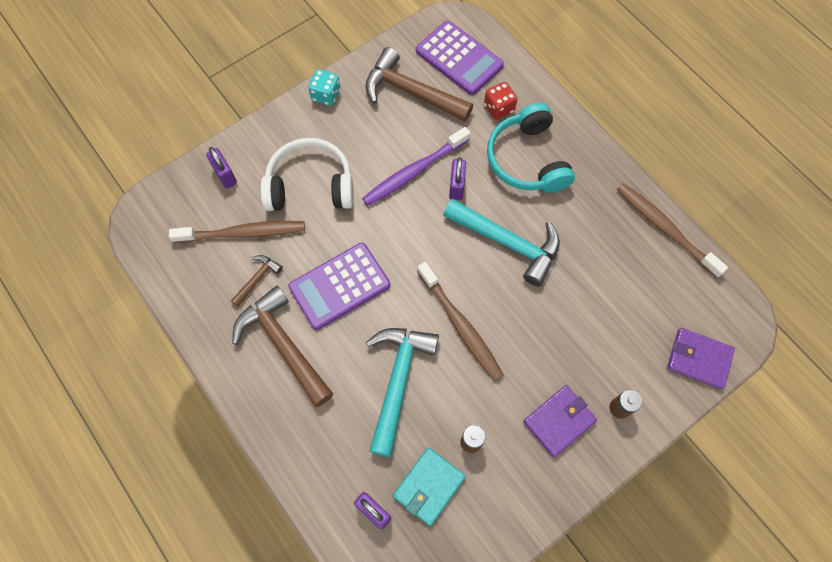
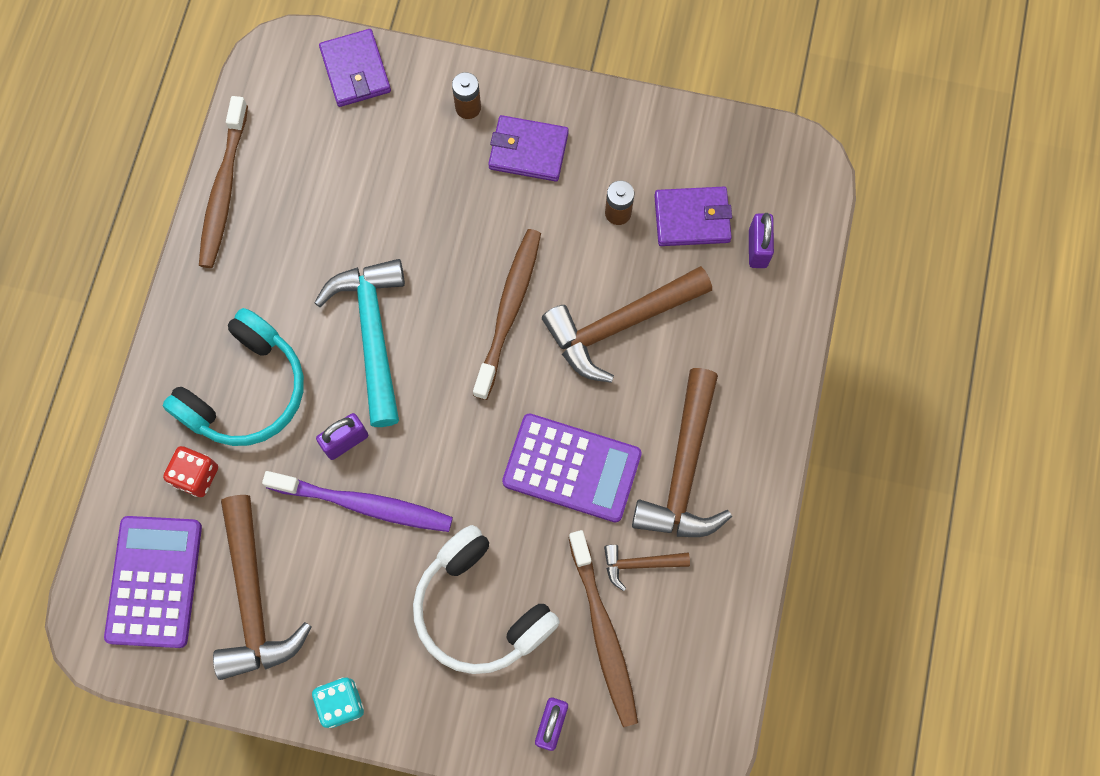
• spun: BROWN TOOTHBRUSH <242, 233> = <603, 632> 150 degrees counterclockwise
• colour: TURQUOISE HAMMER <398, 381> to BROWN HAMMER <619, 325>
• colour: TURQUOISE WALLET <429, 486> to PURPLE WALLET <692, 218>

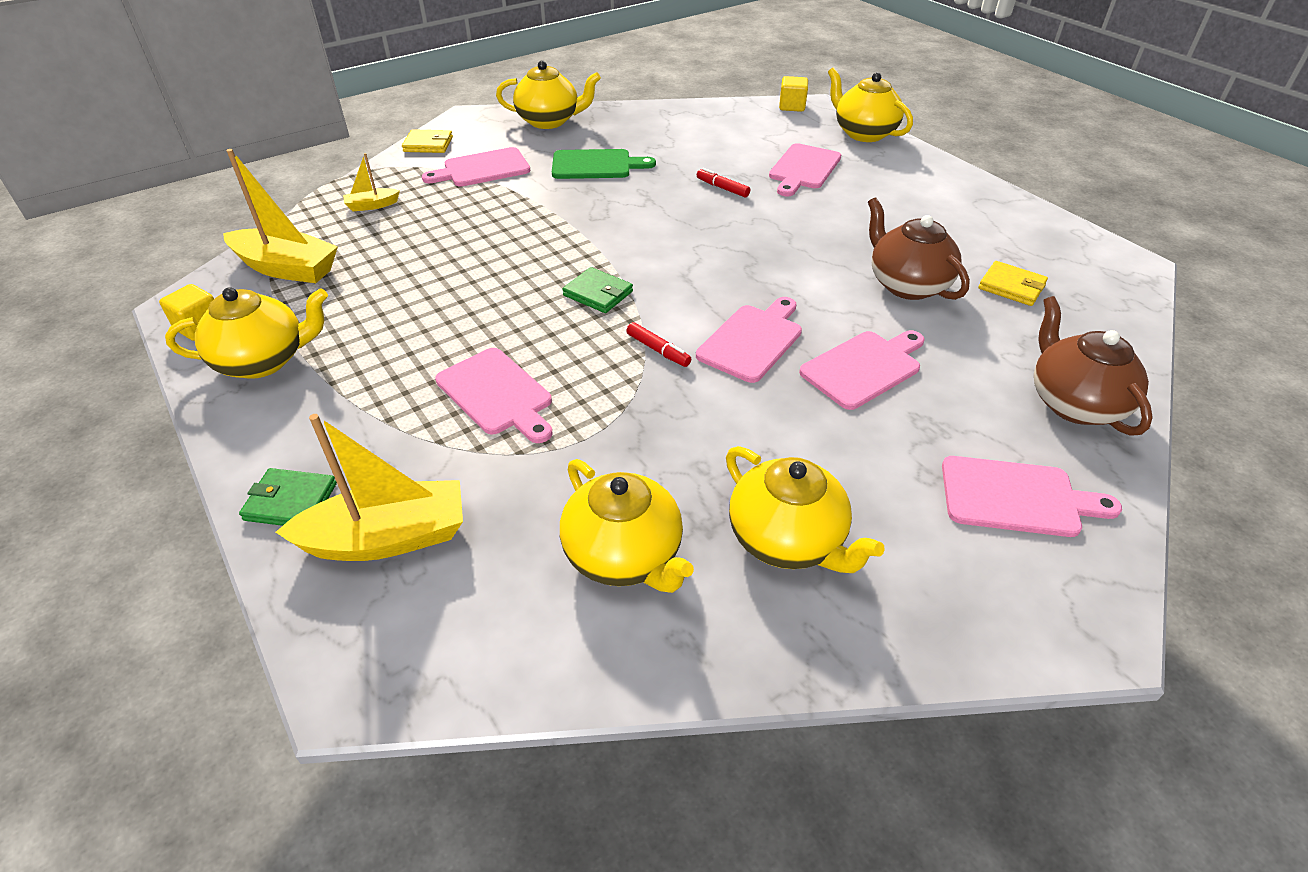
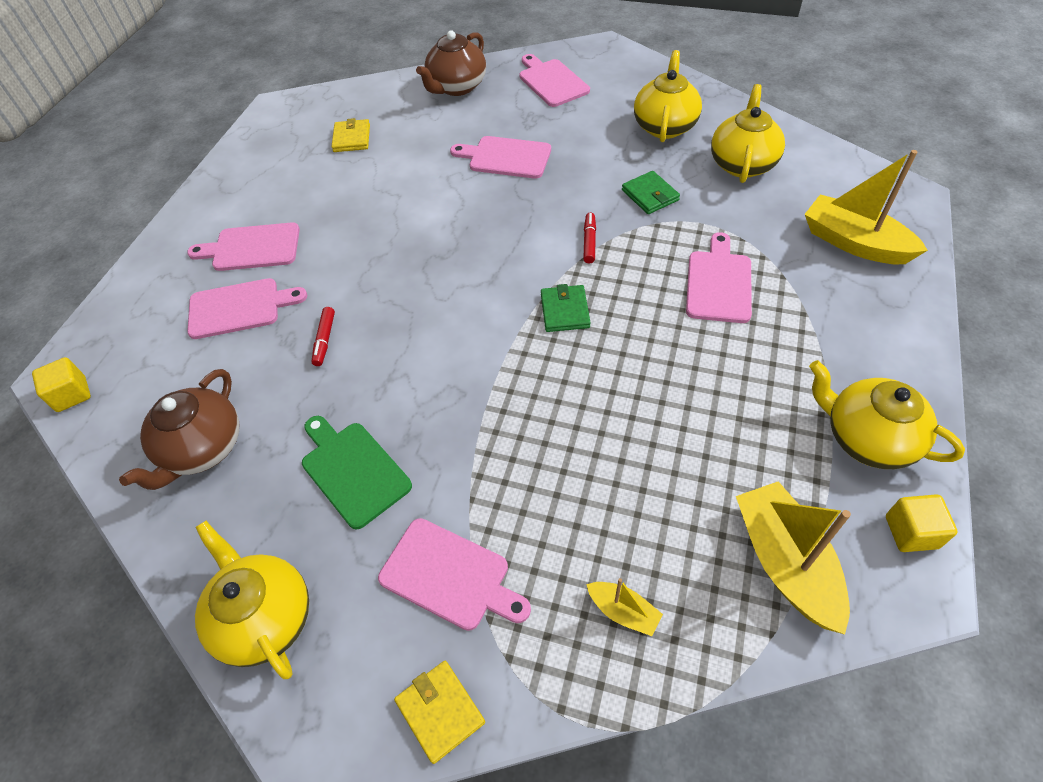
• missing: YELLOW TEAPOT <863, 133>
• relocated: BROWN TEAPOT <907, 285> to <202, 448>
• relocated: PINK CUTTING BOARD <752, 340> to <252, 248>
• relocated: GREEN WALLET <291, 501> to <650, 195>

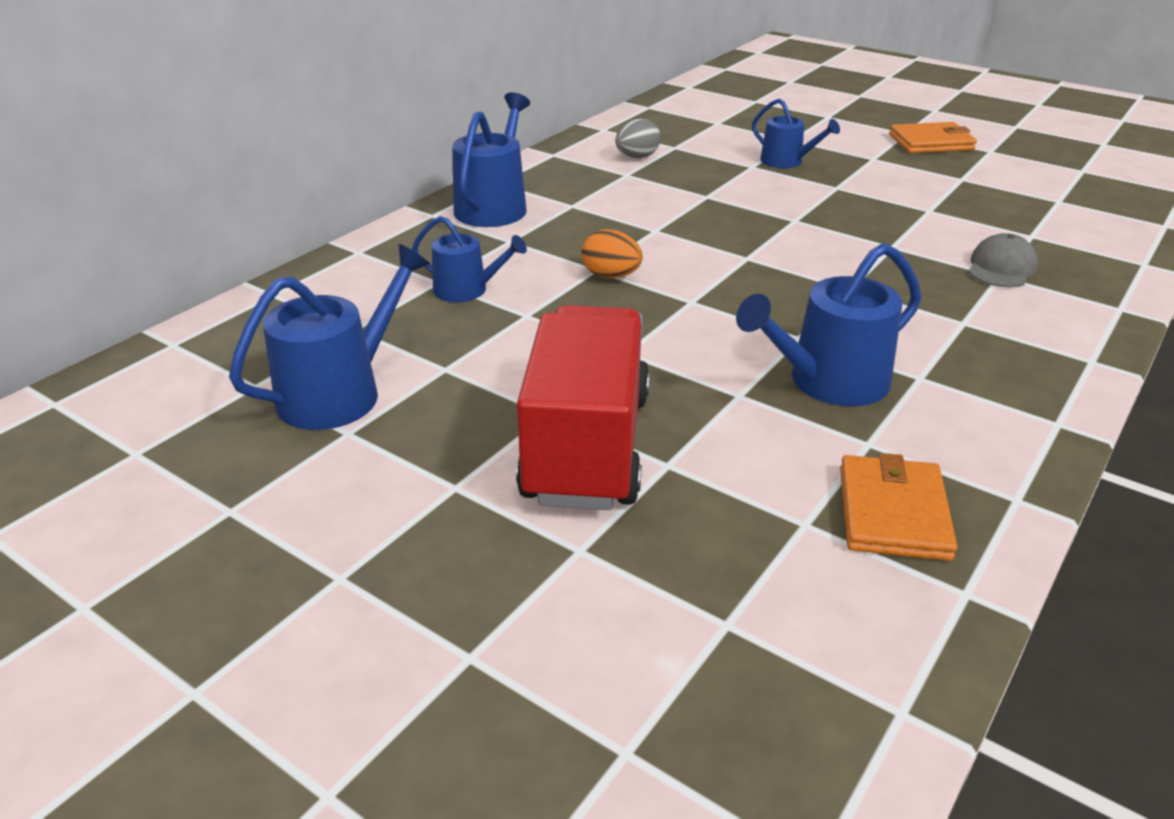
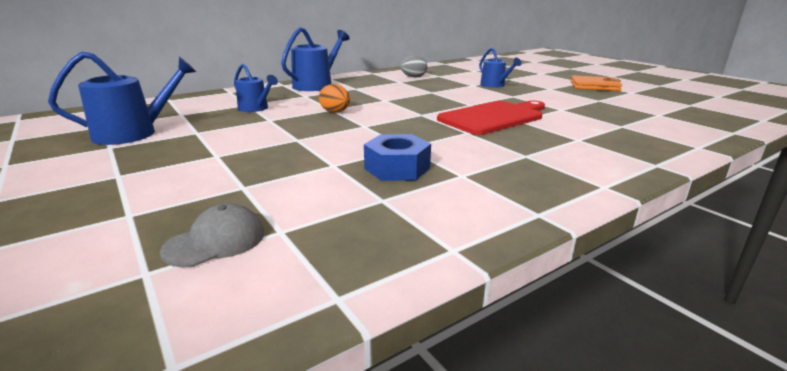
• relocated: GREY CAP <1001, 268> to <215, 241>
• exchanged: BLUE WATERING CAN <829, 382> to BLUE NUT <397, 168>
• missing: RED TRUCK <587, 446>
• missing: ORANGE WALLET <893, 512>
• appeared: RED CUTTING BOARD <494, 117>

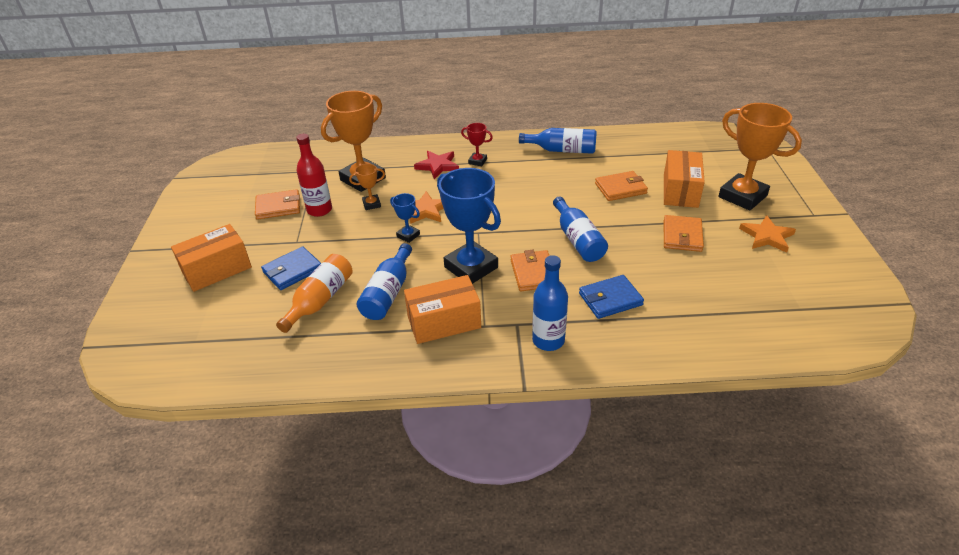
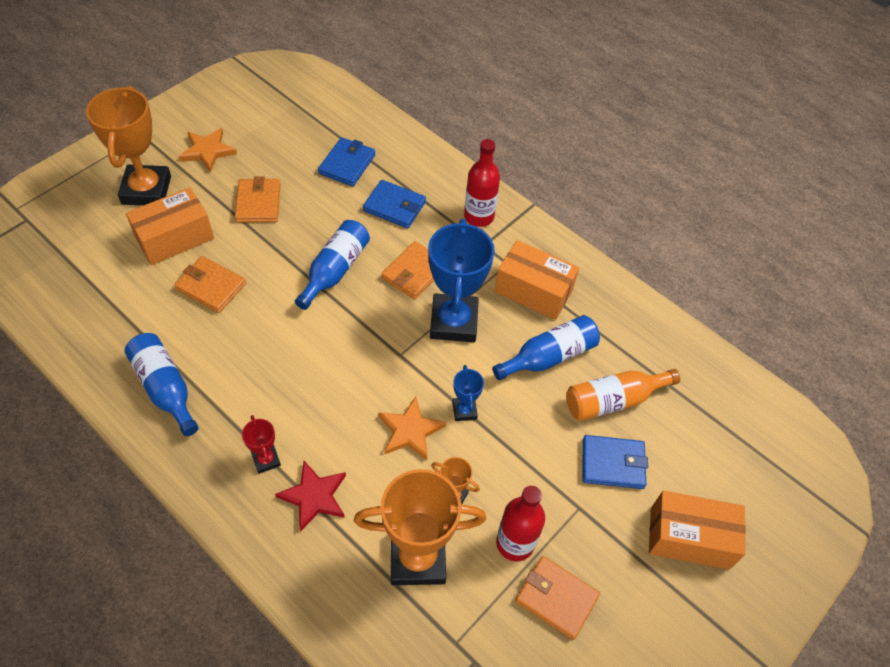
• spun: ORANGE WALLET <682, 236> = <258, 203> 60 degrees counterclockwise
• colour: BLUE BOTTLE <548, 340> to RED BOTTLE <479, 216>
• appeared: BLUE WALLET <347, 164>

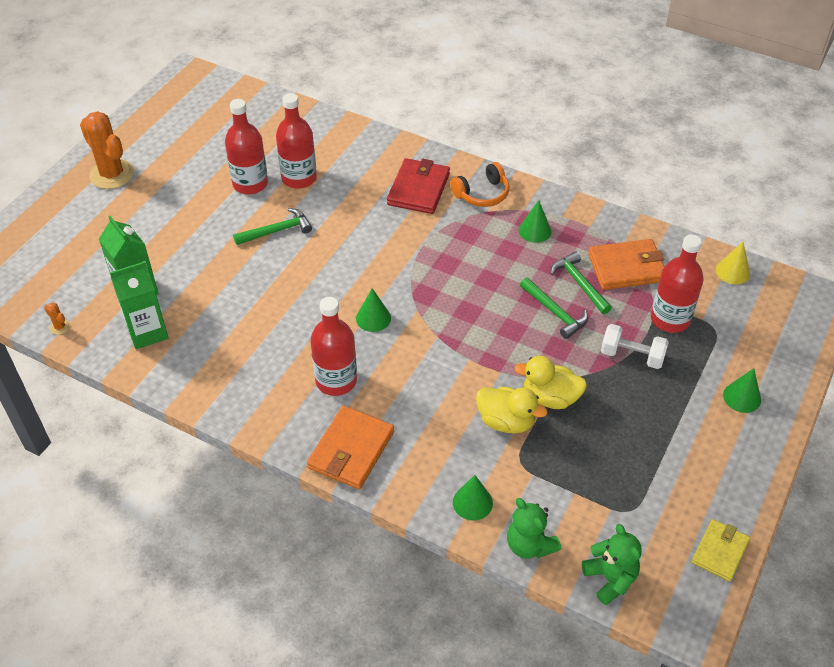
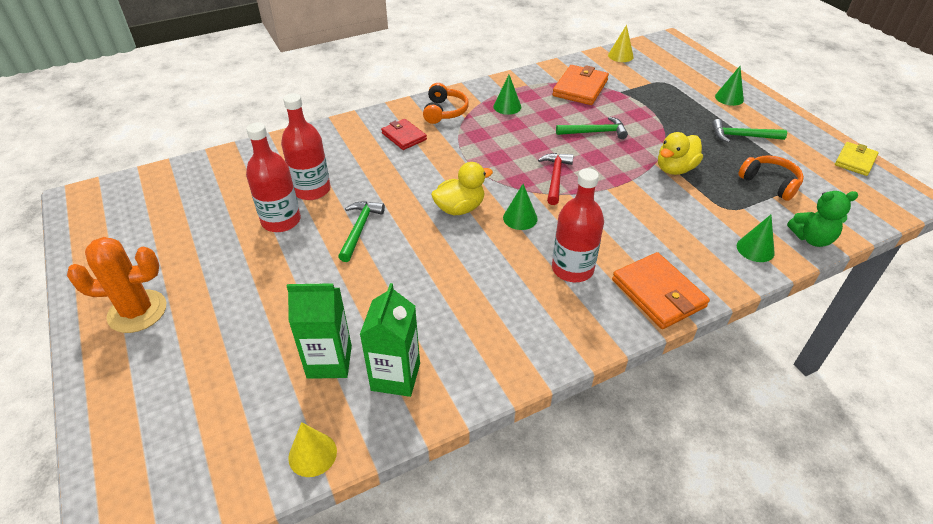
• size: RED WALLET <418, 189> = <404, 136> x0.65
• missing: RED BOTTLE <670, 319>
• relocated: GREEN HAMMER <579, 283> to <742, 136>
• exchanged: ORANGE CACTUS <60, 327> to YELLOW CONE <312, 454>
• missing: WHITE DUMBBELL <632, 356>
• relocated: YELLOW DUCK <506, 421> to <460, 208>
• spun: YELLOW WALLET <720, 551> = <855, 161> 60 degrees clockwise
• missing: GREEN TEDDY BEAR <610, 579>
• appeared: RED HAMMER <555, 177>
• appeared: ORANGE HEADPHONES <770, 183>

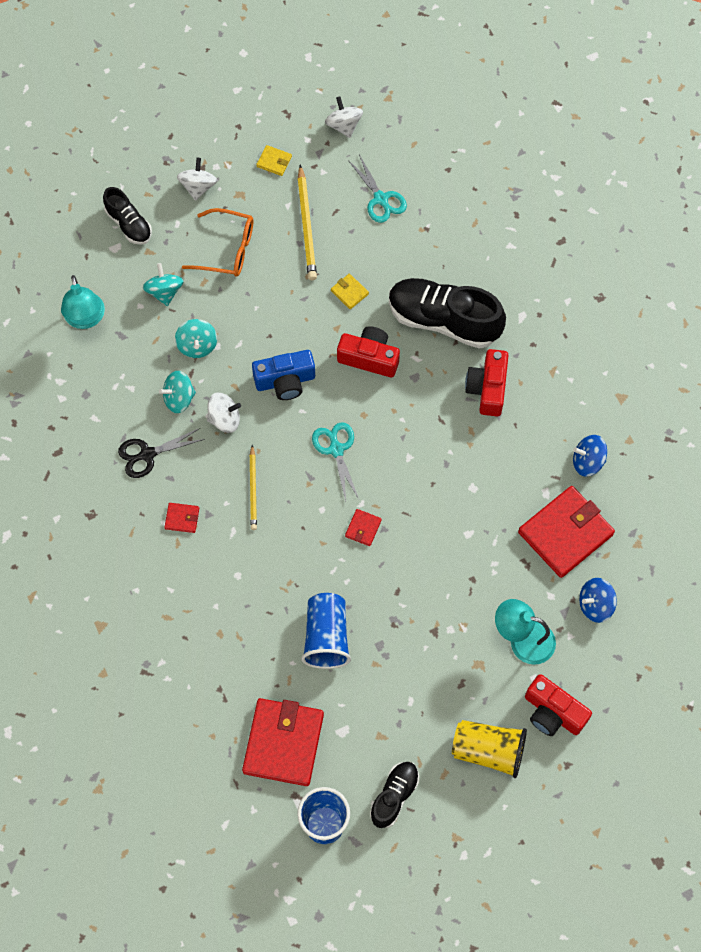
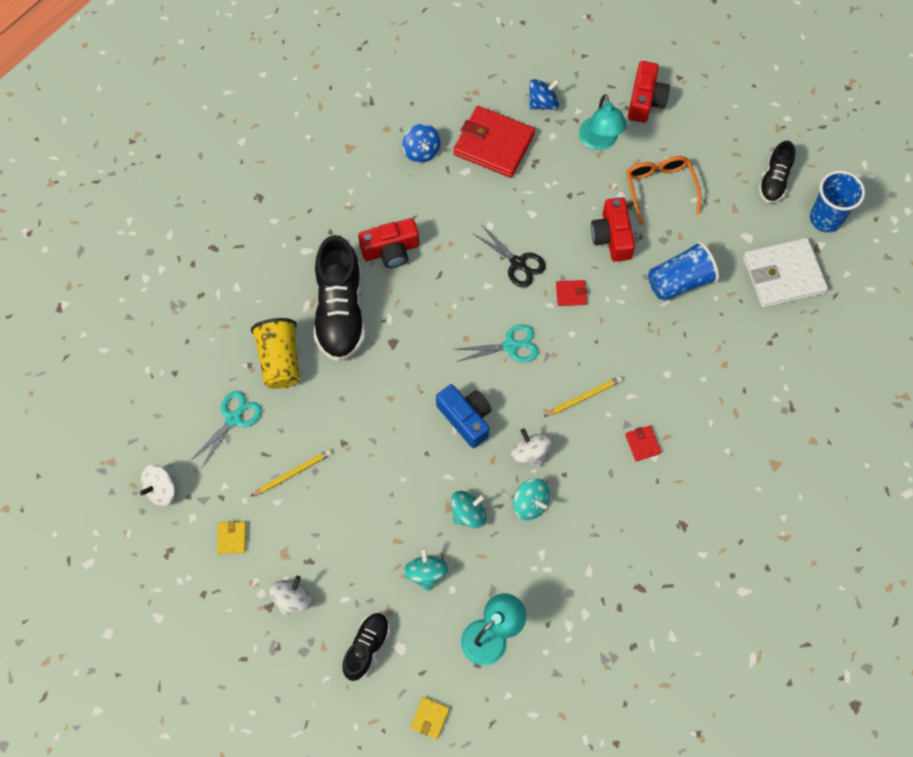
• spun: WHITE SPINNING TOP <198, 187> = <293, 599> 135 degrees clockwise
• size: YELLOW PENCIL <307, 226> = <293, 473> x0.65
• relocated: ORANGE GLASSES <227, 249> to <660, 188>
• spun: TURQUOISE SPINNING TOP <164, 292> = <426, 573> 120 degrees clockwise
• relocated: YELLOW WALLET <349, 292> to <430, 718>
• relocated: RED CAMERA <369, 358> to <612, 237>
• spun: TURQUOISE SCISSORS <336, 449> = <510, 346> 150 degrees counterclockwise
• relocated: BLACK SCISSORS <147, 454> to <518, 263>
• spun: BLUE SPINNING TOP <595, 605> = <543, 103> 75 degrees counterclockwise
• colour: RED WALLET <283, 743> to WHITE WALLET <783, 275>
• relocated: YELLOW CUP <488, 751> to <280, 360>
• spun: BLACK SHOE <394, 796> = <774, 180> 75 degrees counterclockwise

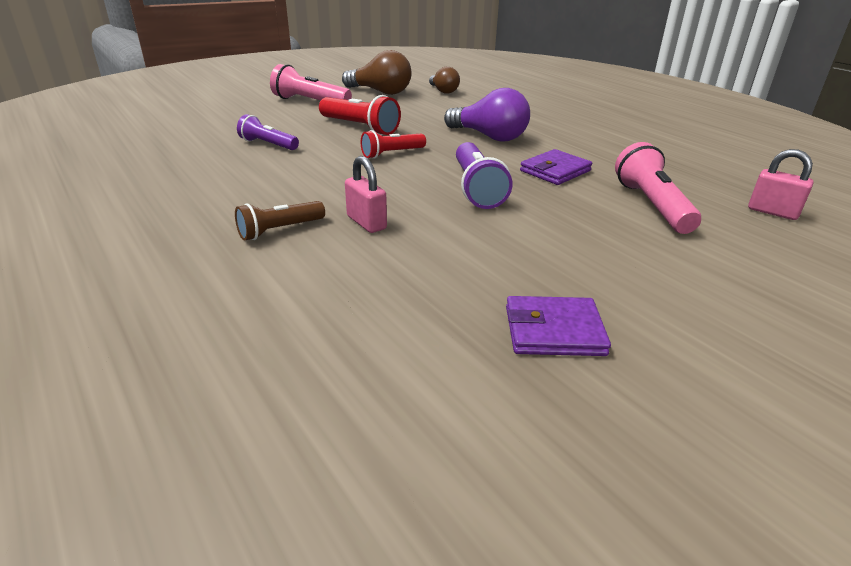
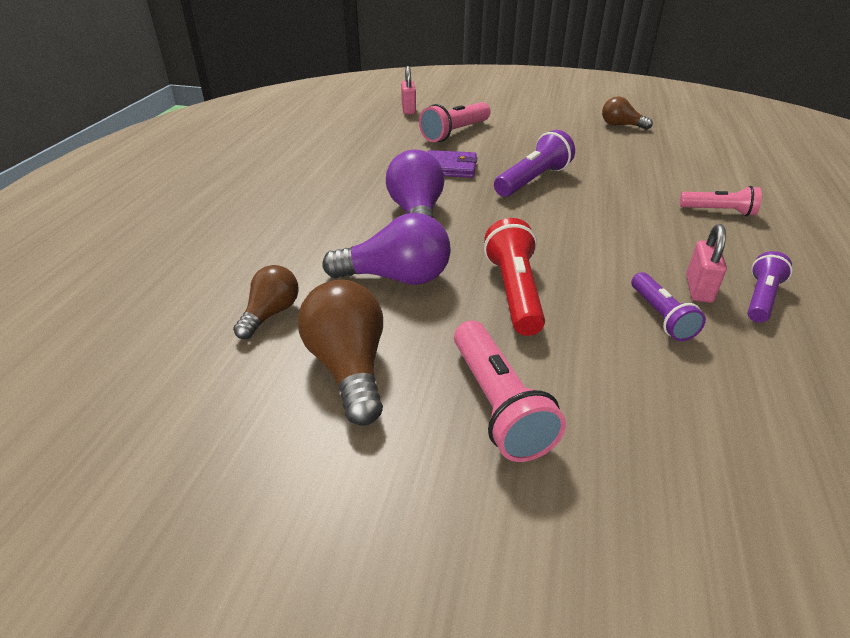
• missing: RED FLASHLIGHT <392, 154>
• relocated: PINK PADLOCK <366, 222> to <698, 289>
• colour: BROWN FLASHLIGHT <280, 230> to PINK FLASHLIGHT <718, 211>
• exchanged: PURPLE WALLET <554, 331> to BROWN LIGHT BULB <621, 125>
• appeared: PURPLE LIGHT BULB <396, 277>
• appeared: PURPLE FLASHLIGHT <761, 298>

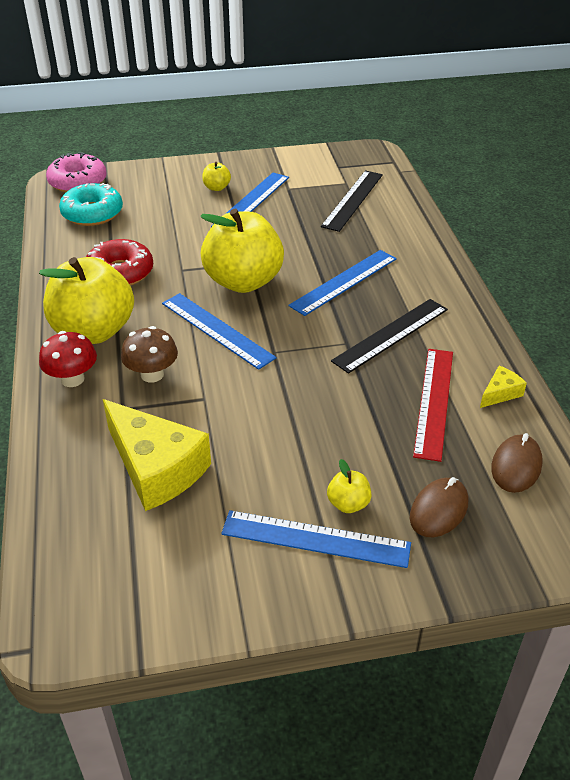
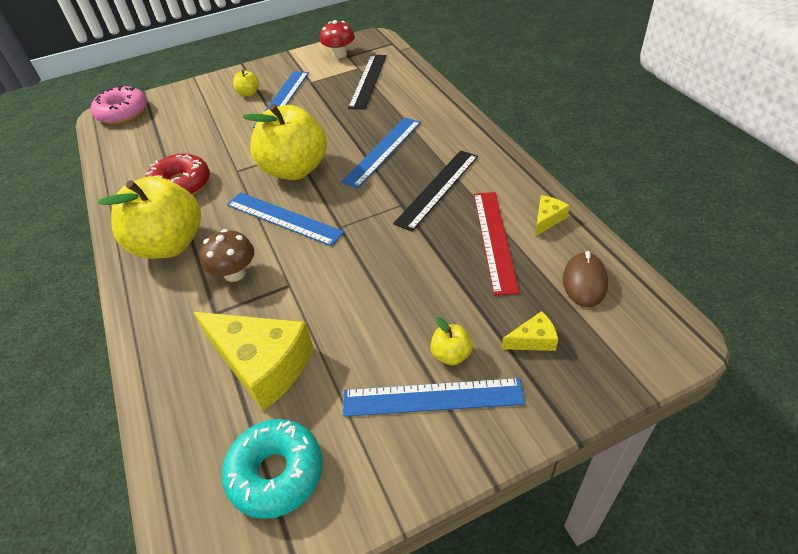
• relocated: TURQUOISE DONUT <92, 213> to <276, 473>
• relocated: RED MUSHROOM <72, 379> to <339, 54>
• exchanged: BROWN MOUSE <439, 510> to YELLOW CHEESE <533, 340>

